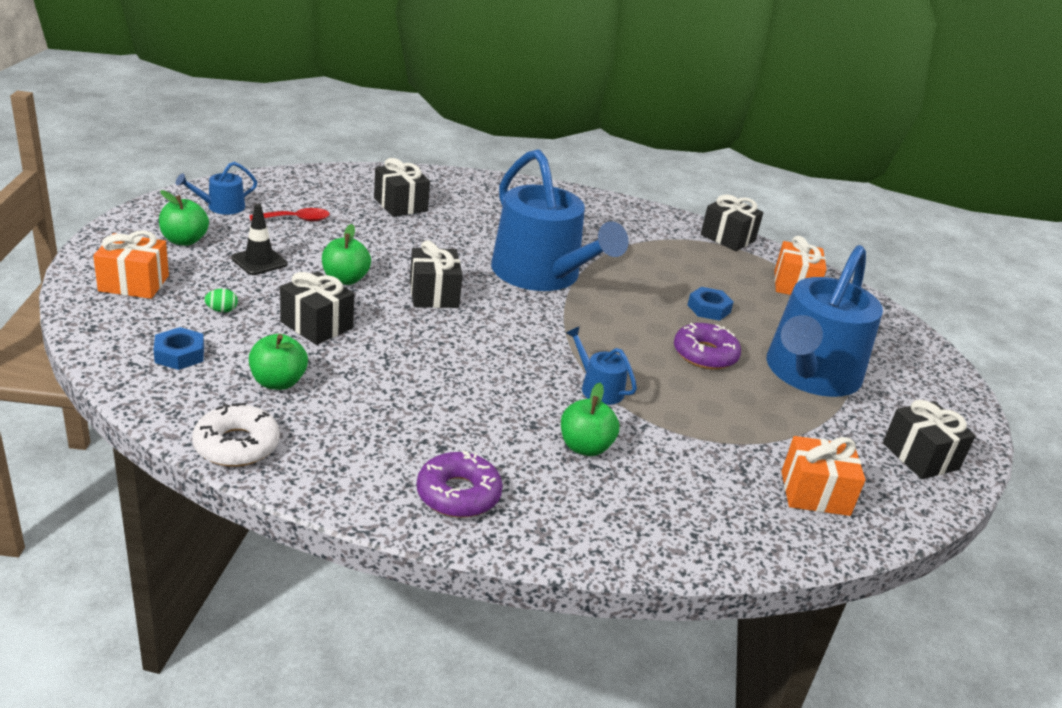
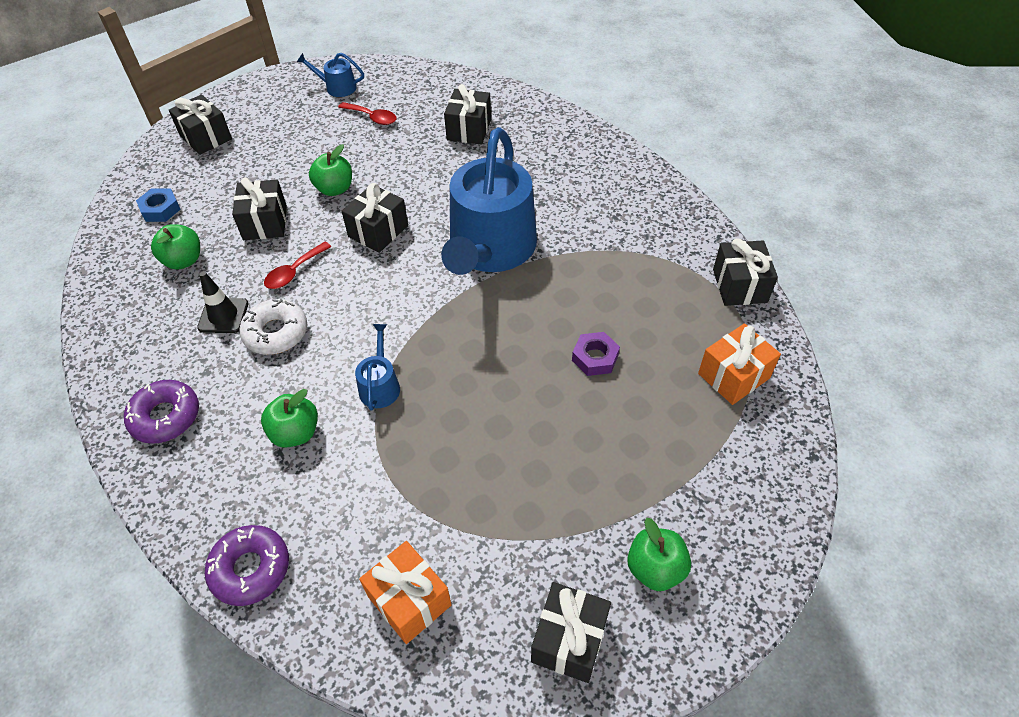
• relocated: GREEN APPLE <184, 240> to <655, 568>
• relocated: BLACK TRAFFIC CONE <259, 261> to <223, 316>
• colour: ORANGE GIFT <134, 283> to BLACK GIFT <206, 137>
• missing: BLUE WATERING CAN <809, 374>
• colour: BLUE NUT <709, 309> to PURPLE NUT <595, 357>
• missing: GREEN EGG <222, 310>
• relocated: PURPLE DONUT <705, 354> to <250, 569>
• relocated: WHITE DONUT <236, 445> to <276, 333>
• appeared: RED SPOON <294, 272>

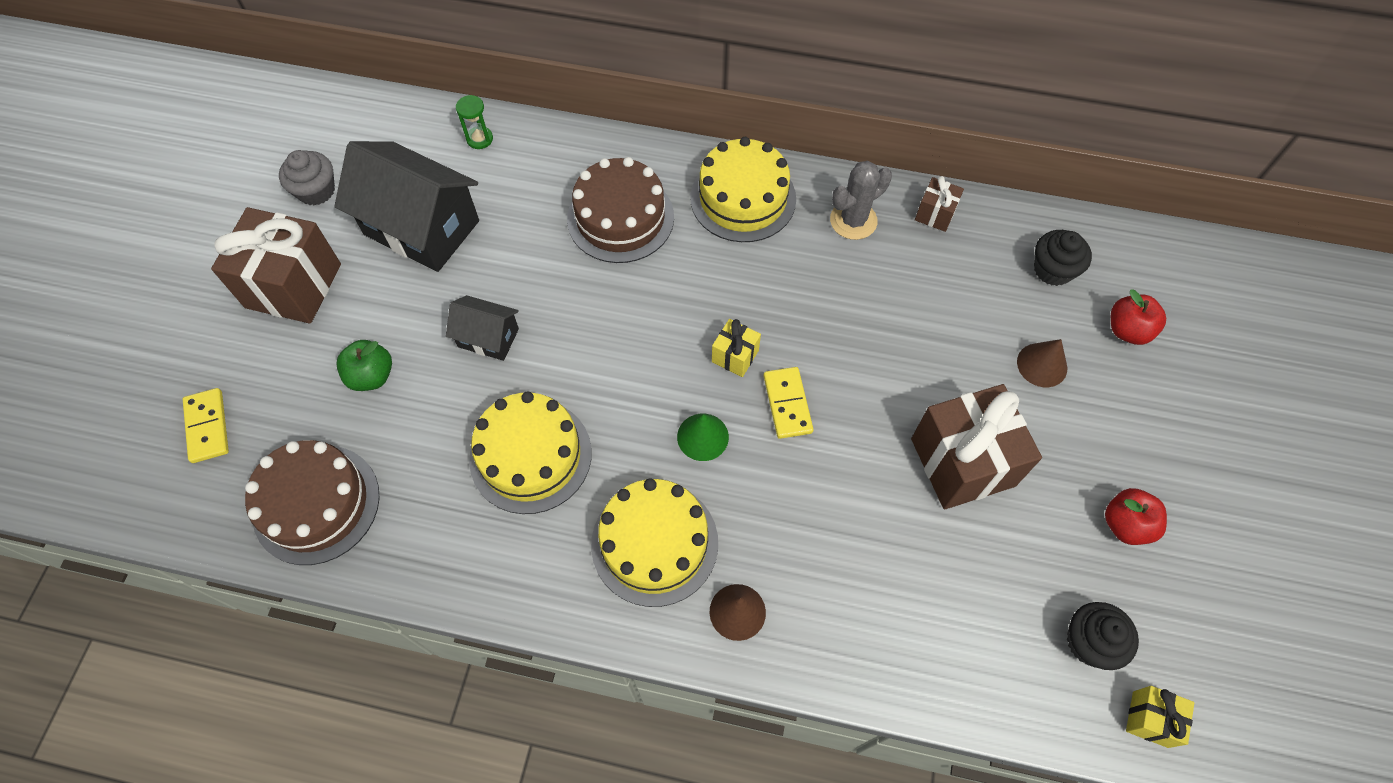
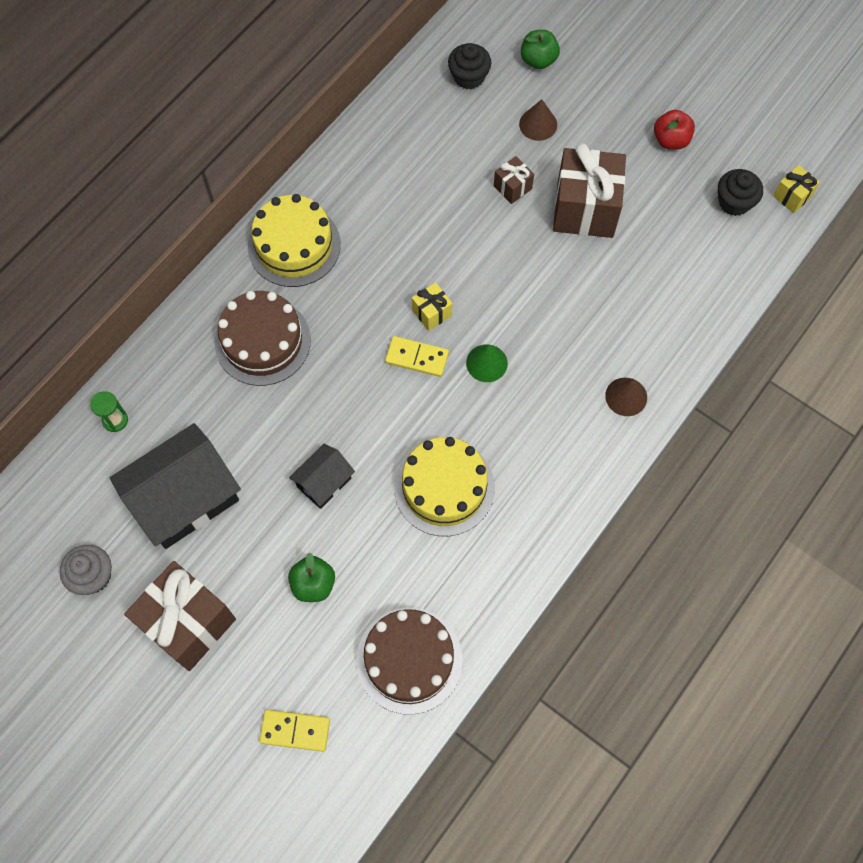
• missing: GREY CACTUS <853, 220>
• relocated: BROWN GIFT <935, 214> to <512, 187>
• colour: RED APPLE <1127, 330> to GREEN APPLE <538, 60>
• relocated: YELLOW DOMINO <787, 404> to <417, 357>
• missing: YELLOW CAKE <654, 543>

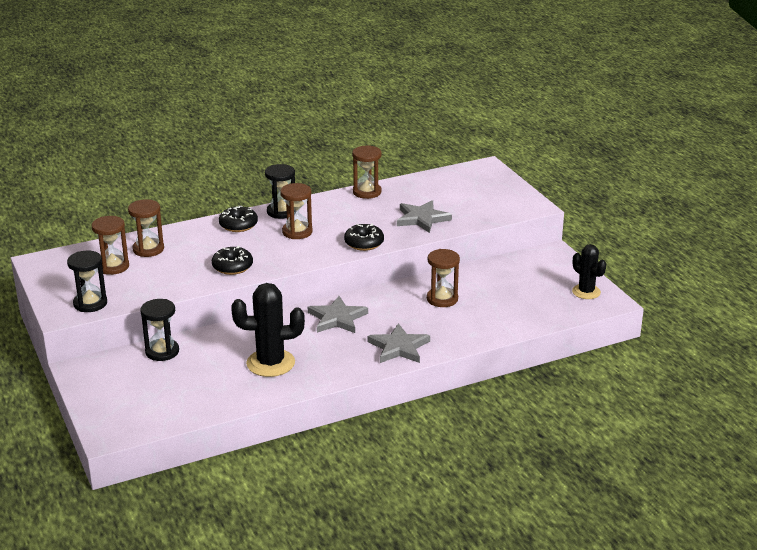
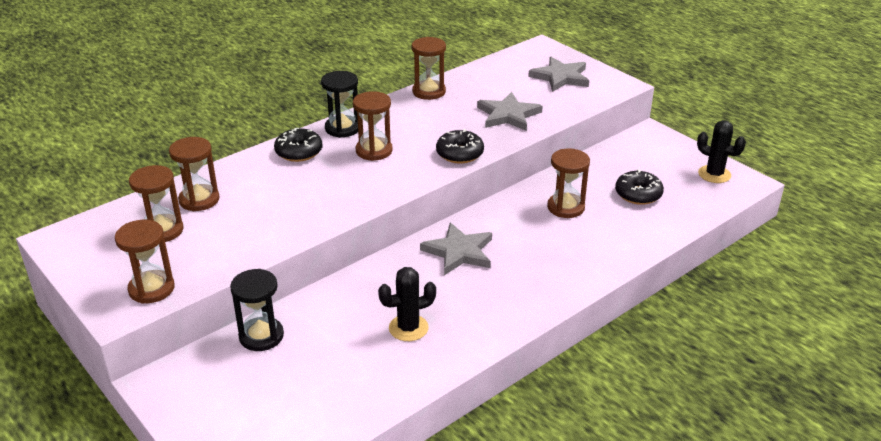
• relocated: BLACK DONUT <232, 267> to <638, 194>
• colour: BLACK HOURGLASS <90, 303> to BROWN HOURGLASS <151, 289>
• size: BLACK CACTUS <270, 363> = <408, 328> x0.64
• relocated: GREY STAR <399, 347> to <560, 77>

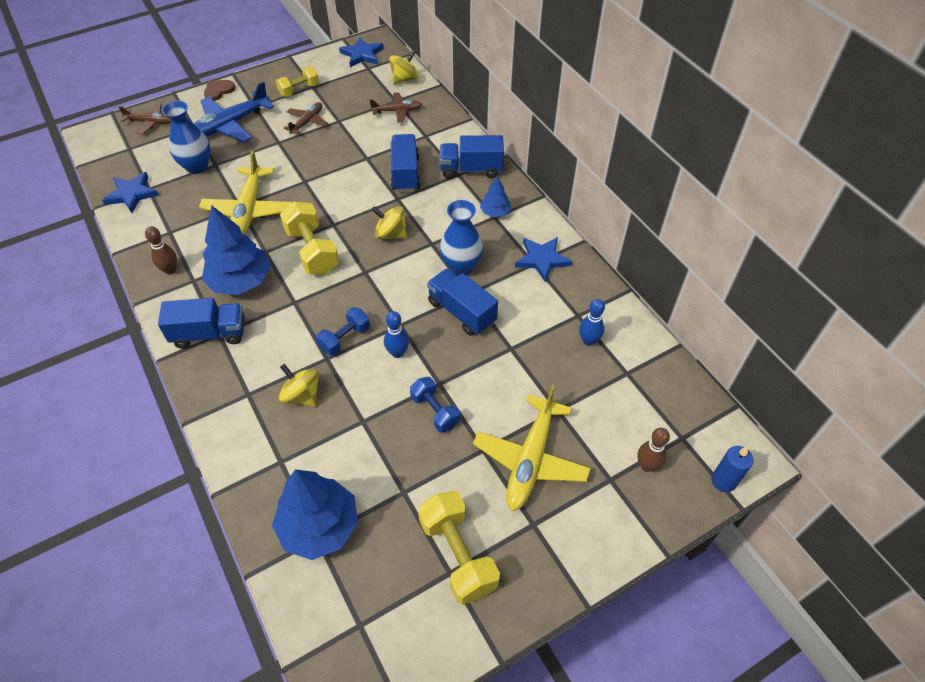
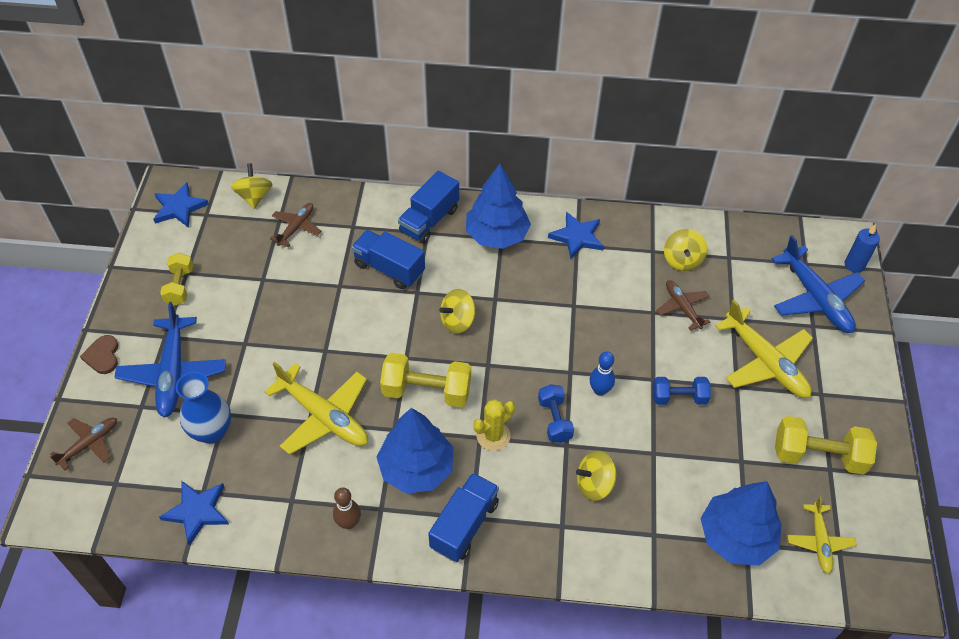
• relocated: BROWN PLANE <307, 122> to <682, 308>
• size: BLUE TREE <495, 212> = <497, 235> x2.00
• missing: BLUE VASE <461, 266>
• missing: BLUE TRUCK <461, 312>
• exchanged: BLUE BOWLING PIN <588, 341> to YELLOW SPINNING TOP <682, 260>
• exchanged: BROWN BOWLING PIN <647, 465> to BLUE PLANE <815, 298>
• appeared: YELLOW CACTUS <493, 436>
• appeared: YELLOW PLANE <819, 541>

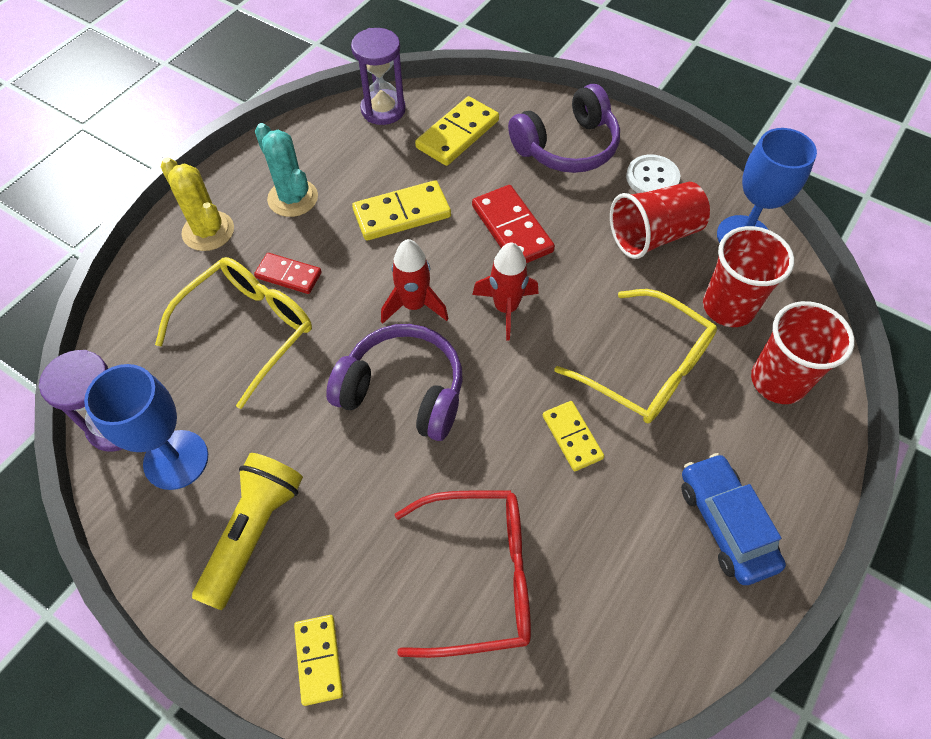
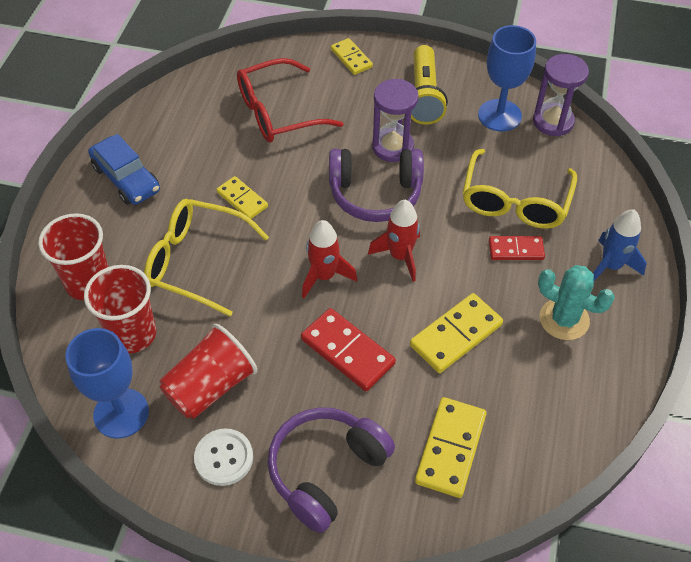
• relocated: PURPLE HOURGLASS <383, 109> to <392, 147>
• exchanged: YELLOW CACTUS <208, 231> to BLUE ROCKET <611, 266>

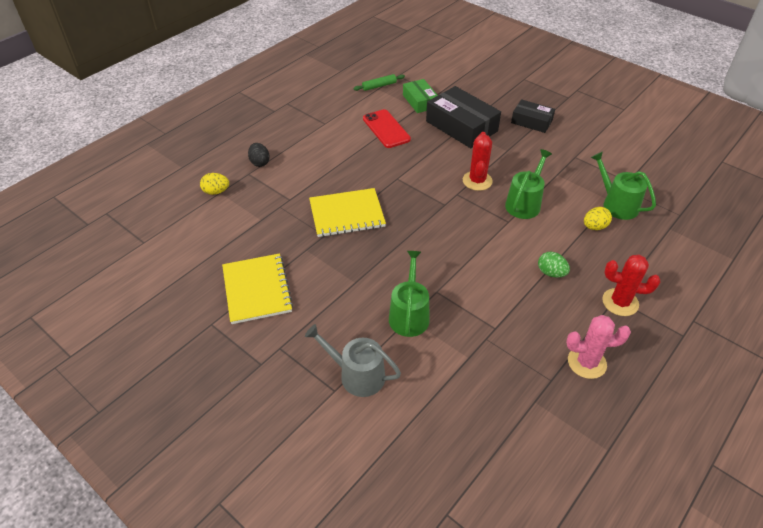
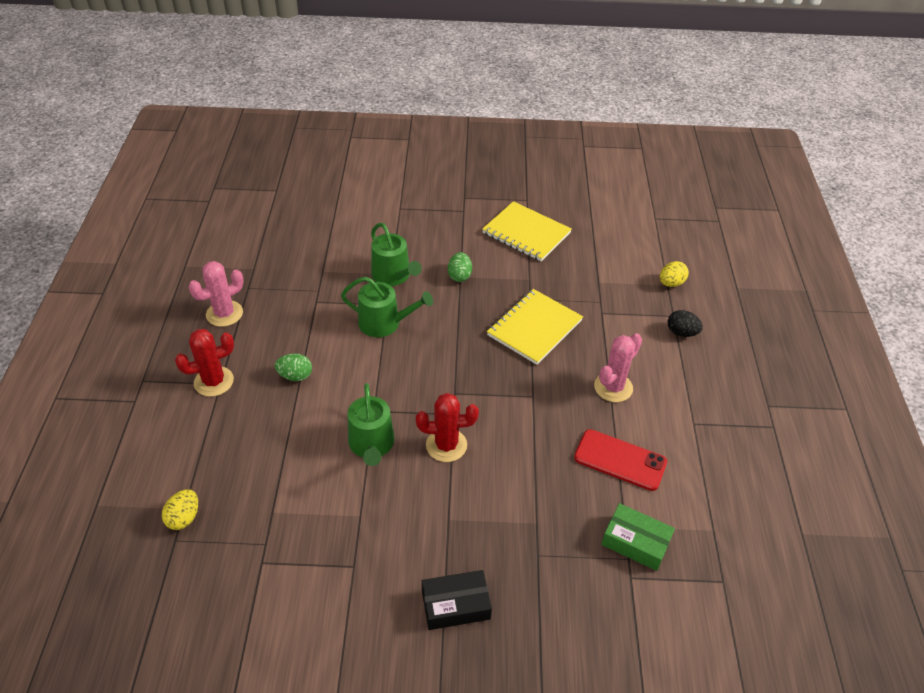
• missing: GREEN ROLLING PIN <379, 86>
• missing: BLACK BOX <461, 126>
• spun: RED CACTUS <477, 181> = <446, 445> 60 degrees counterclockwise
• relocated: GREEN WATERING CAN <616, 204> to <384, 323>
• relocated: YELLOW EGG <594, 227> to <184, 518>
• missing: GREY WATERING CAN <357, 375>
• appeared: GREEN EGG <459, 276>
• appeared: PINK CACTUS <613, 387>

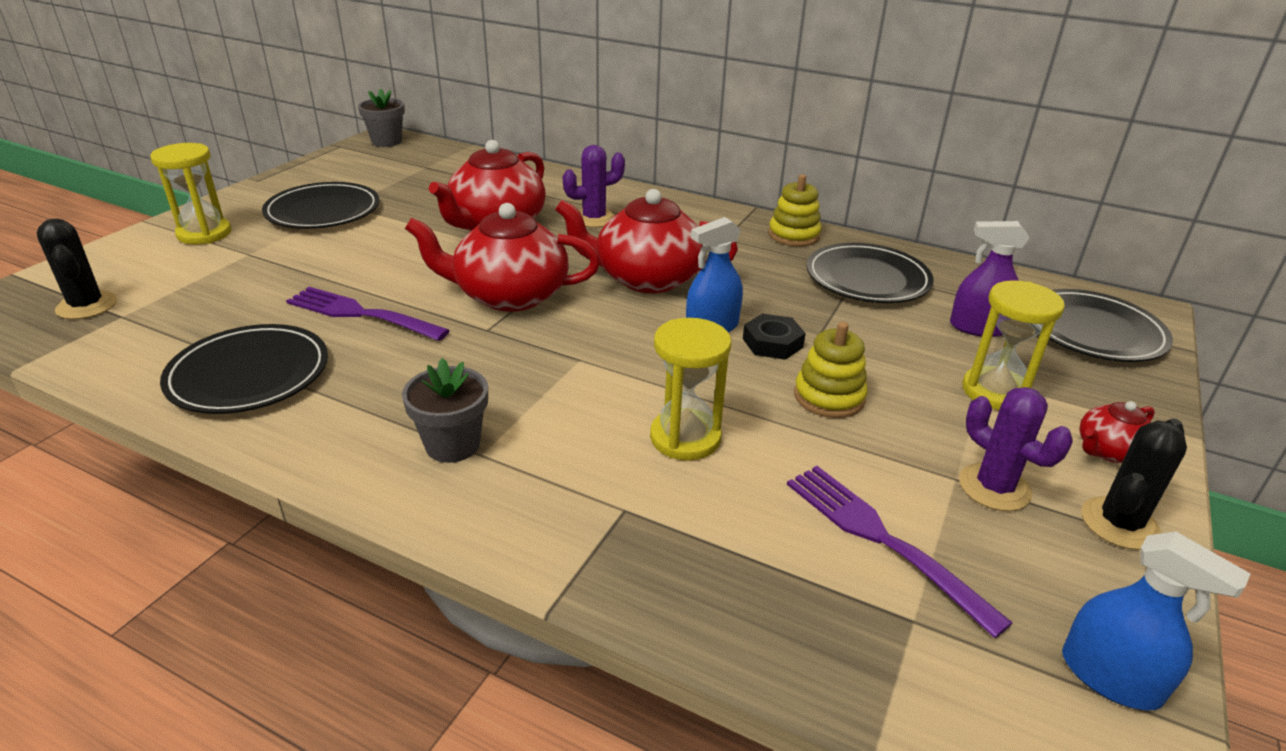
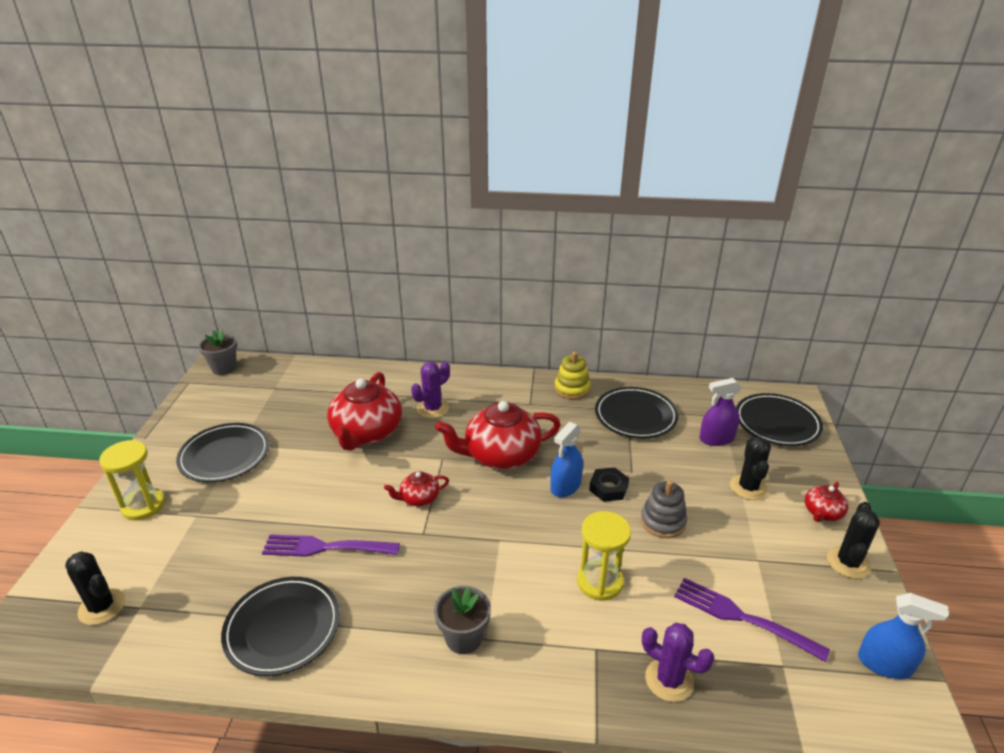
• size: RED TEAPOT <509, 295> = <419, 498> x0.48
• exchanged: YELLOW HOURGLASS <995, 392> to BLACK CACTUS <748, 487>
• colour: YELLOW STACKING TOY <829, 397> to GREY STACKING TOY <662, 522>
• relocated: PURPLE CACTUS <994, 487> to <669, 680>

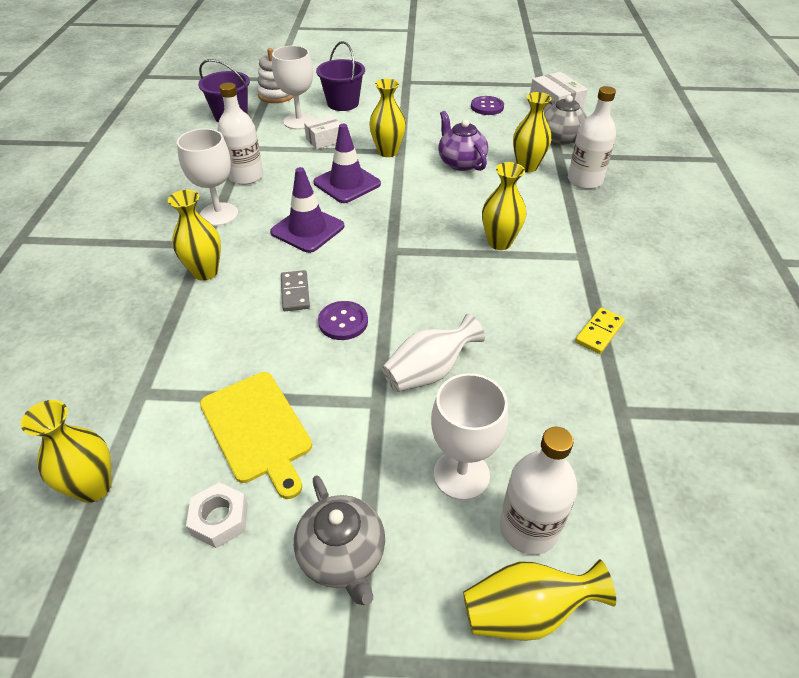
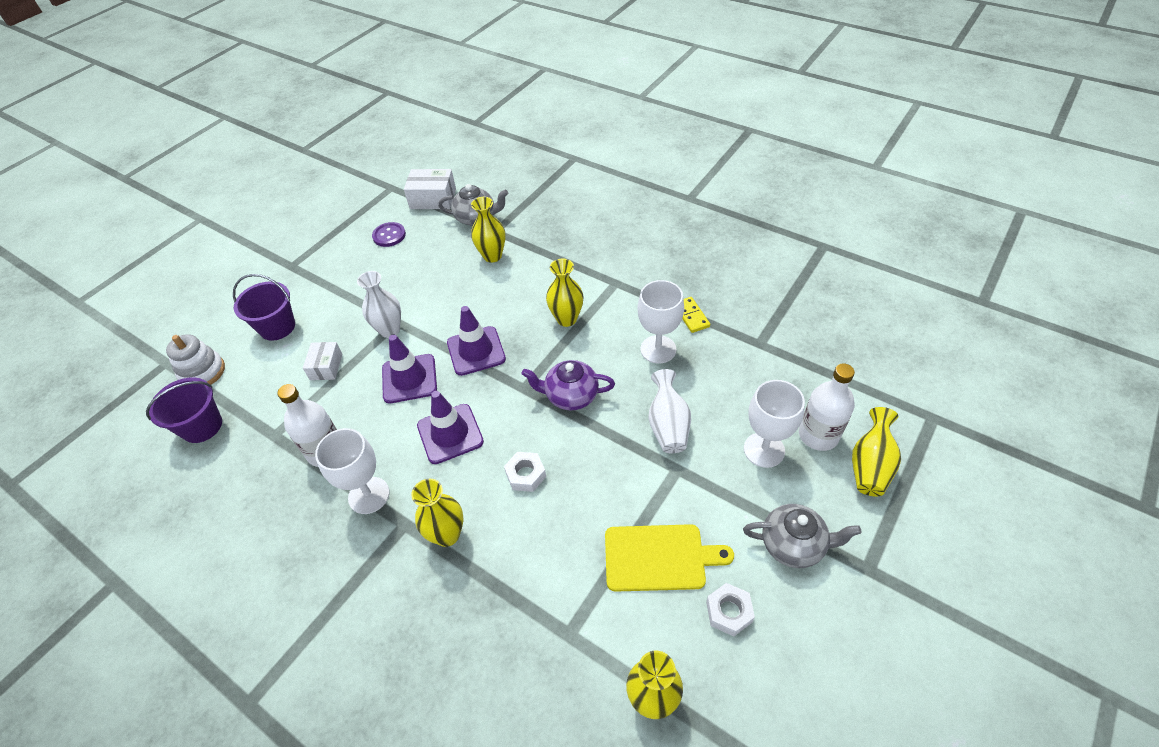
• relocated: WHITE GOBLET <299, 121> to <658, 349>
• colour: YELLOW VASE <388, 152> to WHITE VASE <390, 330>
• missing: WHITE BOTTLE <584, 180>
• relocated: PURPLE TEAPOT <461, 162> to <570, 396>
• exchanged: GREY DOMINO <295, 292> to WHITE NUT <526, 475>
• missing: PURPLE BUTTON <343, 322>
• appeared: PURPLE TRAFFIC CONE <476, 351>

